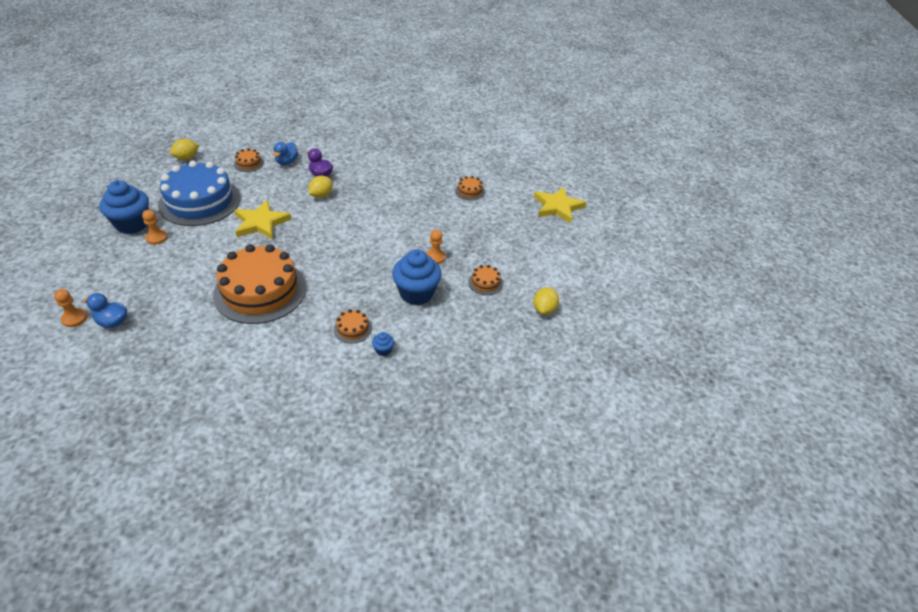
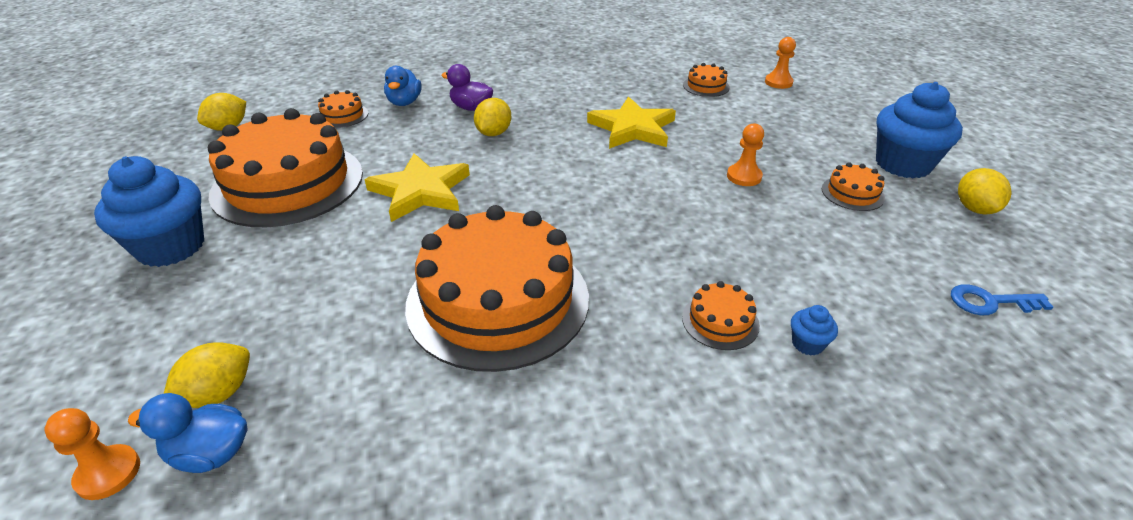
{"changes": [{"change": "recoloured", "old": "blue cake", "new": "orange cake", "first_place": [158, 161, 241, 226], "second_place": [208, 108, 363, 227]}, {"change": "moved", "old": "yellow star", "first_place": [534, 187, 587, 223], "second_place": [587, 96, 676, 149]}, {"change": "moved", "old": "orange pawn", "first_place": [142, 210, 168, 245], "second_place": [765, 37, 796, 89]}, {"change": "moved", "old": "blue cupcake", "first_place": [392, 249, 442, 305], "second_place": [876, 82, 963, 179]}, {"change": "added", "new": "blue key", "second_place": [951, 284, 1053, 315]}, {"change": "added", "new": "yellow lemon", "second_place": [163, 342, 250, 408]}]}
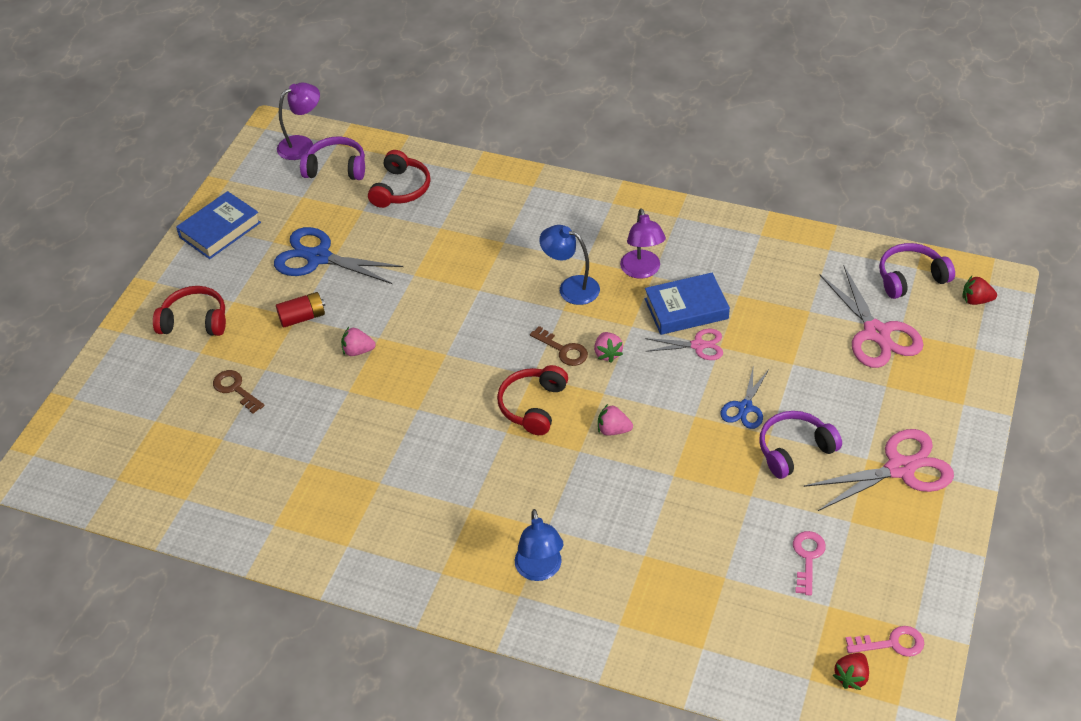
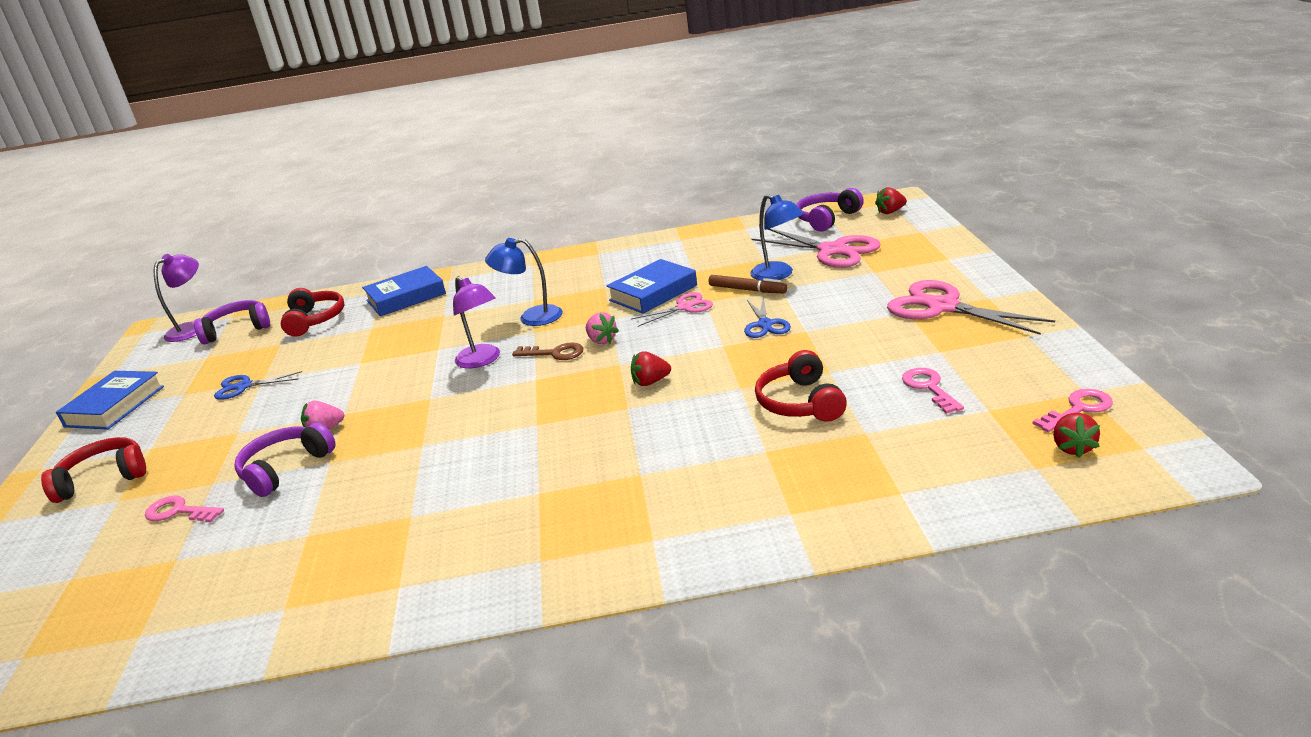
{"changes": [{"change": "moved", "old": "purple lamp", "first_place": [620, 208, 666, 279], "second_place": [453, 276, 500, 368]}, {"change": "resized", "old": "blue scissors", "first_place": [274, 227, 403, 284], "second_place": [214, 371, 302, 400], "factor": 0.57}, {"change": "removed", "old": "red battery", "first_place": [276, 292, 325, 328]}, {"change": "moved", "old": "red headphones", "first_place": [497, 365, 568, 435], "second_place": [755, 350, 847, 422]}, {"change": "recoloured", "old": "brown key", "new": "pink key", "first_place": [213, 370, 265, 414], "second_place": [145, 496, 224, 522]}, {"change": "recoloured", "old": "pink strawberry", "new": "red strawberry", "first_place": [598, 404, 633, 436], "second_place": [631, 352, 671, 386]}, {"change": "moved", "old": "purple headphones", "first_place": [759, 411, 842, 479], "second_place": [234, 422, 336, 497]}, {"change": "turned", "old": "pink scissors", "first_place": [804, 429, 954, 511], "second_place": [887, 280, 1055, 335], "degrees": -90}, {"change": "moved", "old": "blue lamp", "first_place": [515, 509, 564, 581], "second_place": [750, 194, 804, 281]}, {"change": "added", "new": "blue book", "second_place": [362, 266, 446, 316]}, {"change": "added", "new": "brown marker", "second_place": [708, 275, 787, 293]}]}
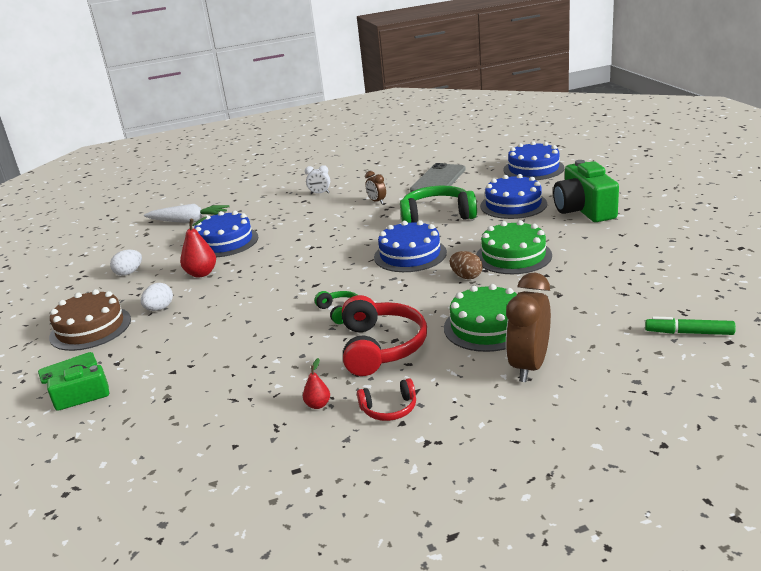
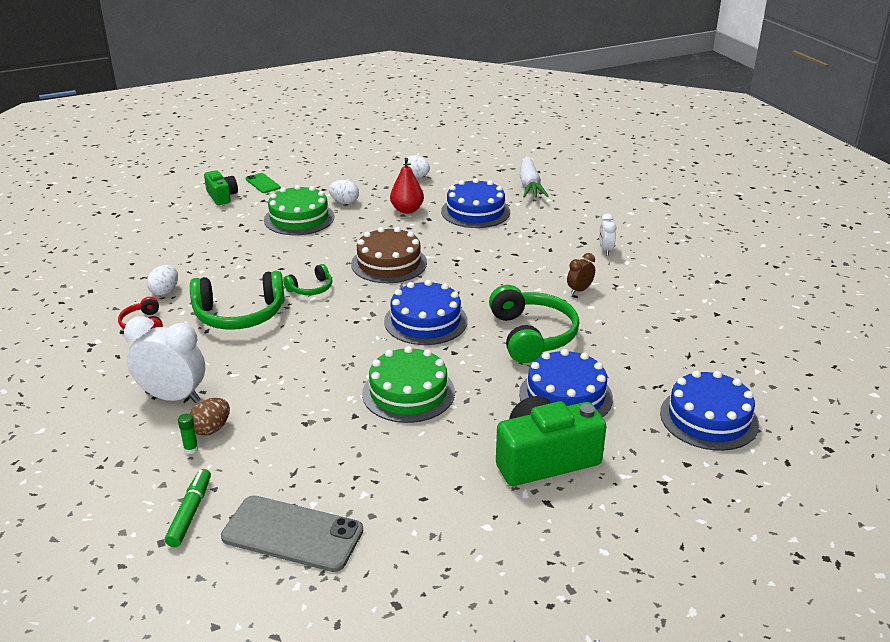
{"changes": [{"change": "moved", "old": "grey phone", "first_place": [410, 163, 466, 192], "second_place": [221, 495, 363, 572]}, {"change": "moved", "old": "brown egg", "first_place": [450, 251, 483, 279], "second_place": [190, 398, 230, 436]}, {"change": "recoloured", "old": "brown clock", "new": "white clock", "first_place": [506, 273, 551, 382], "second_place": [124, 316, 205, 403]}, {"change": "moved", "old": "green cake", "first_place": [444, 284, 517, 352], "second_place": [264, 185, 334, 235]}, {"change": "moved", "old": "brown cake", "first_place": [49, 289, 131, 351], "second_place": [351, 227, 427, 283]}, {"change": "recoloured", "old": "red headphones", "new": "green headphones", "first_place": [342, 295, 427, 376], "second_place": [190, 271, 285, 330]}, {"change": "replaced", "old": "red pear", "new": "white egg", "first_place": [303, 358, 330, 409], "second_place": [147, 265, 178, 296]}, {"change": "added", "new": "green glue stick", "second_place": [178, 414, 198, 454]}]}
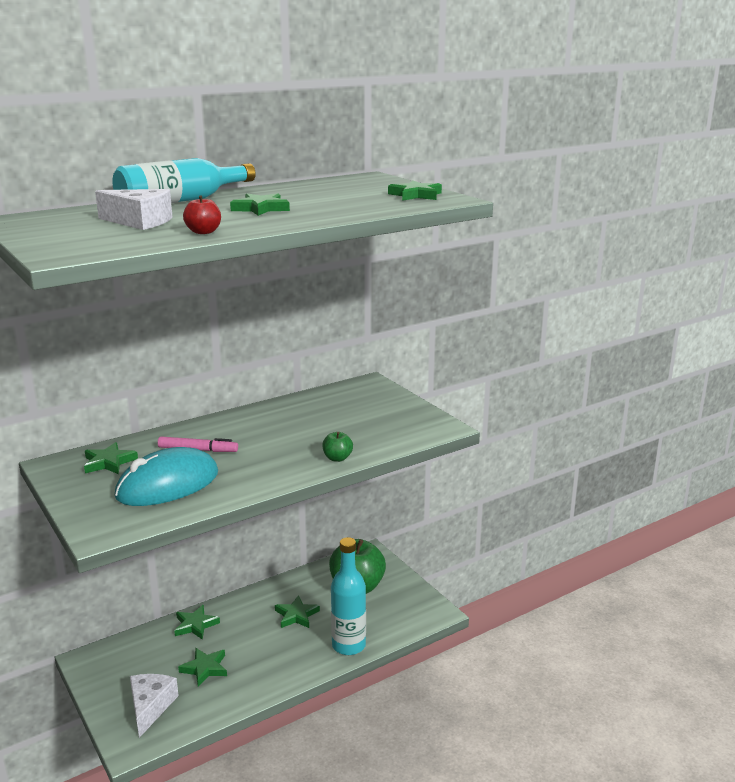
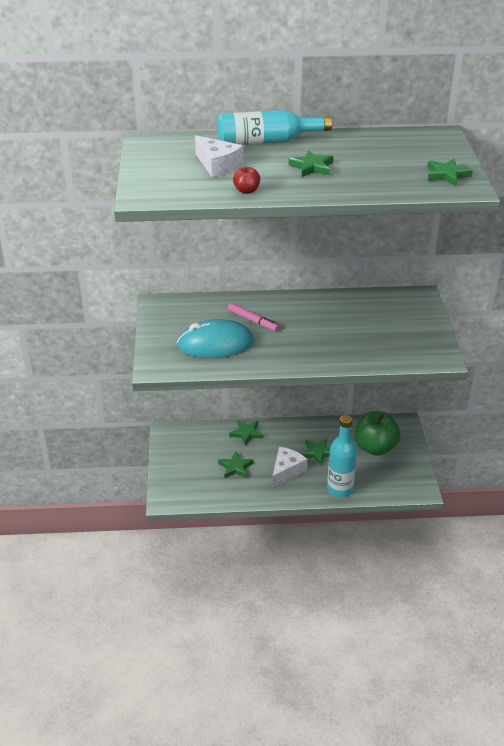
{"changes": [{"change": "removed", "old": "green apple", "first_place": [322, 432, 353, 462]}, {"change": "removed", "old": "green star", "first_place": [84, 442, 138, 474]}, {"change": "moved", "old": "white cheese", "first_place": [130, 674, 179, 738], "second_place": [272, 447, 307, 488]}]}
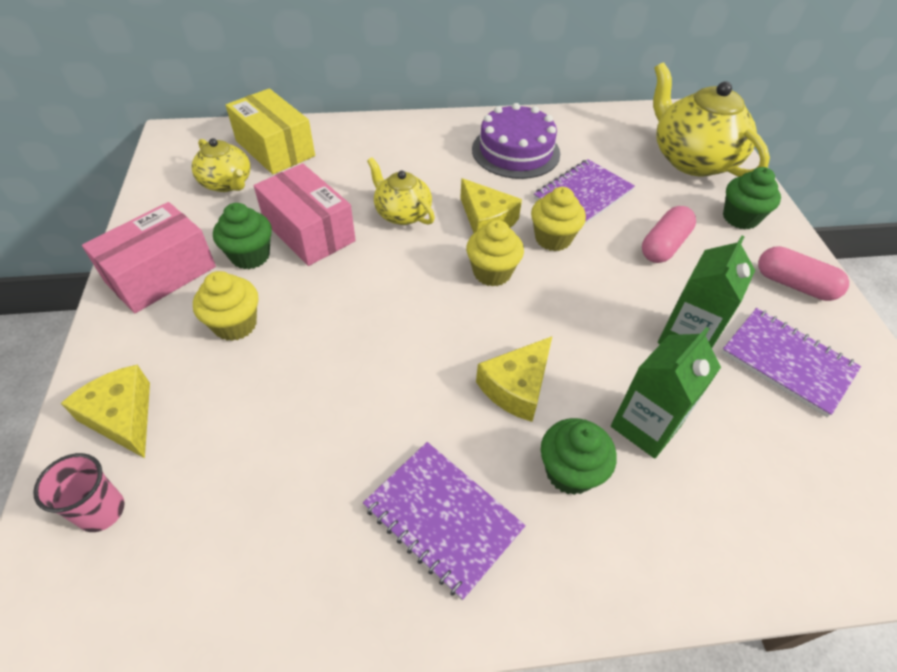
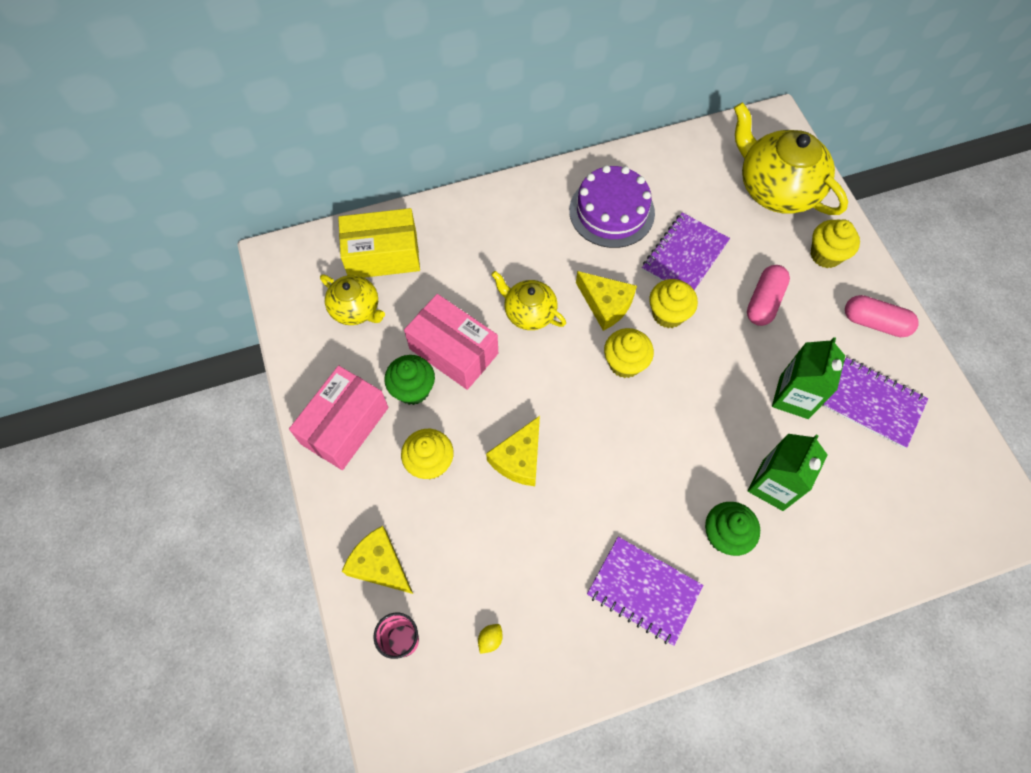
{"changes": [{"change": "turned", "old": "yellow box", "first_place": [226, 88, 315, 174], "second_place": [338, 208, 420, 278], "degrees": -45}, {"change": "recoloured", "old": "green cupcake", "new": "yellow cupcake", "first_place": [723, 167, 781, 229], "second_place": [811, 219, 860, 268]}, {"change": "moved", "old": "yellow cheese", "first_place": [476, 336, 552, 422], "second_place": [486, 416, 540, 486]}, {"change": "added", "new": "yellow lemon", "second_place": [478, 624, 503, 654]}]}
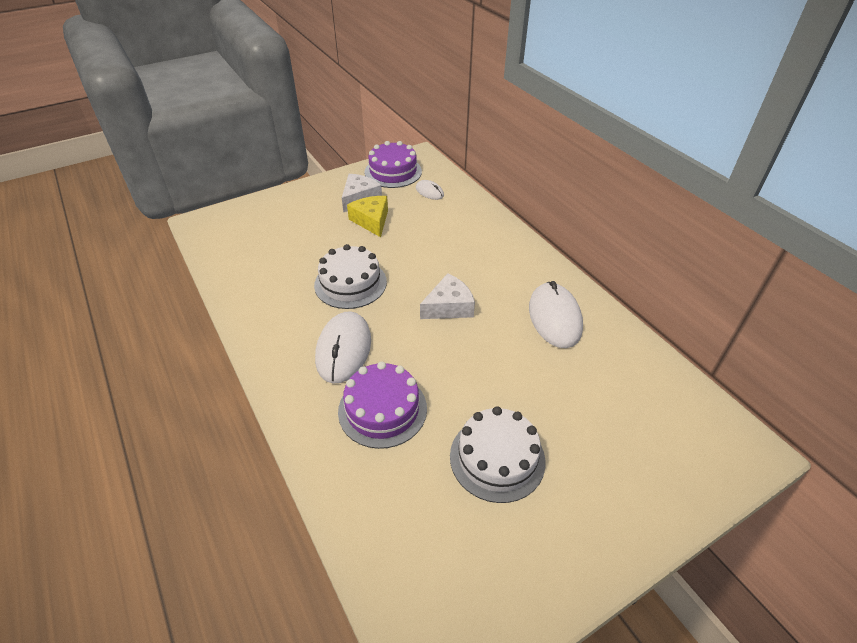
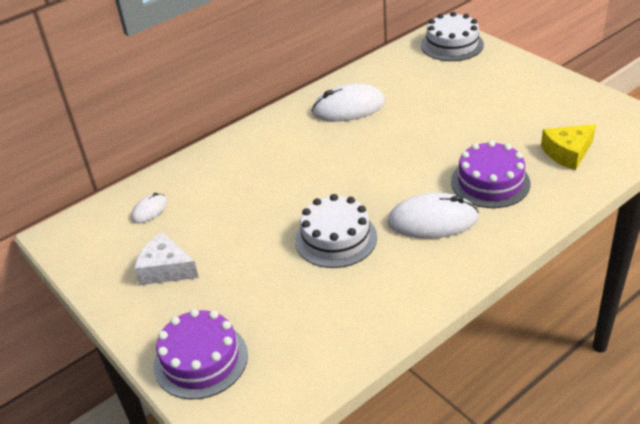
{"changes": [{"change": "moved", "old": "purple cake", "first_place": [364, 141, 422, 188], "second_place": [154, 309, 248, 399]}, {"change": "moved", "old": "yellow cheese", "first_place": [347, 196, 388, 237], "second_place": [541, 124, 596, 170]}, {"change": "removed", "old": "white cheese", "first_place": [420, 273, 475, 319]}, {"change": "moved", "old": "white cake", "first_place": [450, 406, 546, 503], "second_place": [421, 12, 484, 61]}]}
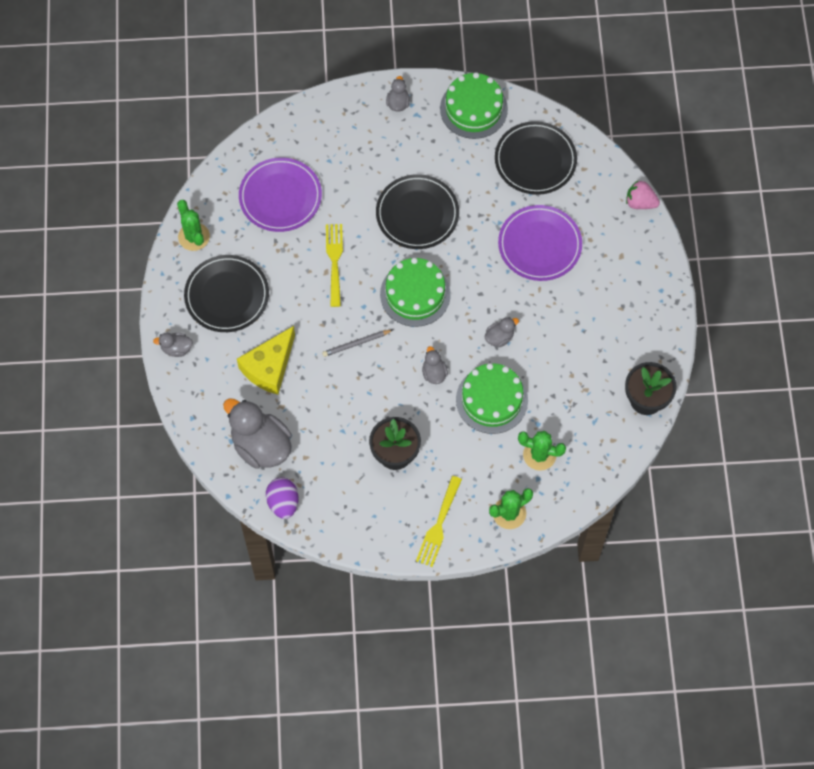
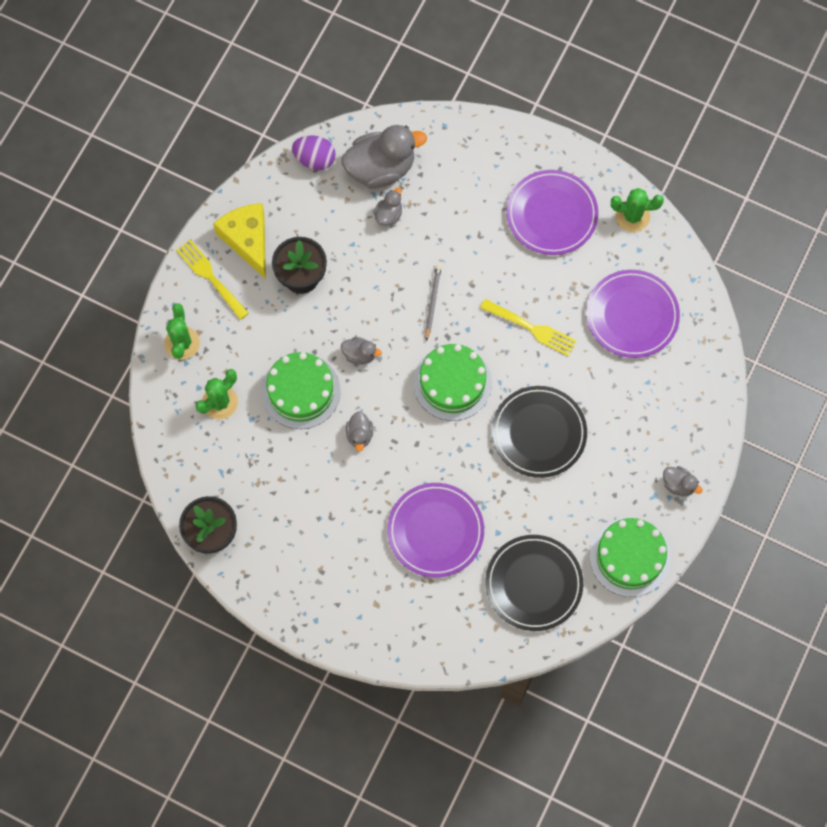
{"changes": [{"change": "removed", "old": "pink strawberry", "first_place": [626, 180, 660, 209]}, {"change": "recoloured", "old": "black plate", "new": "purple plate", "first_place": [184, 255, 269, 332], "second_place": [506, 170, 598, 255]}, {"change": "moved", "old": "yellow cheese", "first_place": [237, 326, 295, 395], "second_place": [213, 203, 266, 279]}, {"change": "moved", "old": "grey duck", "first_place": [153, 332, 193, 357], "second_place": [374, 188, 402, 226]}]}
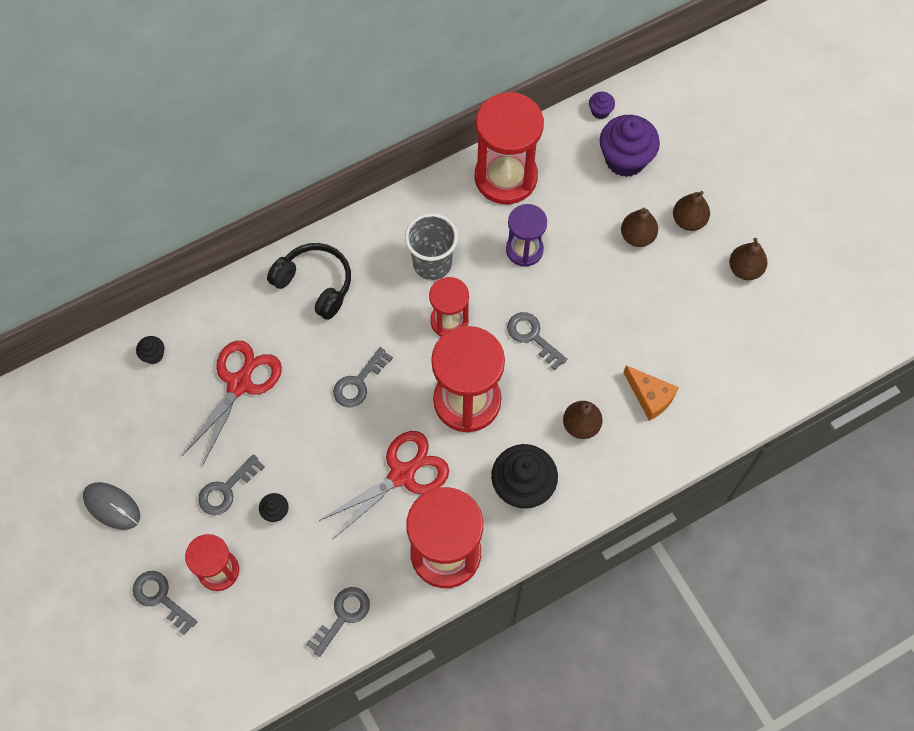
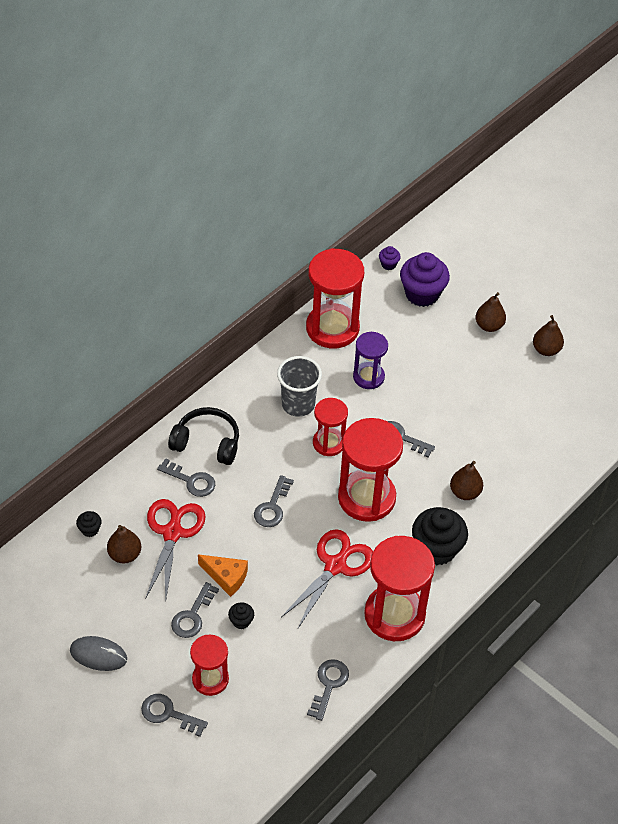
{"changes": [{"change": "moved", "old": "brown pear", "first_place": [621, 208, 658, 247], "second_place": [107, 525, 141, 563]}, {"change": "moved", "old": "orange cheese", "first_place": [624, 365, 679, 421], "second_place": [198, 554, 248, 597]}, {"change": "added", "new": "grey key", "second_place": [157, 458, 215, 497]}]}
